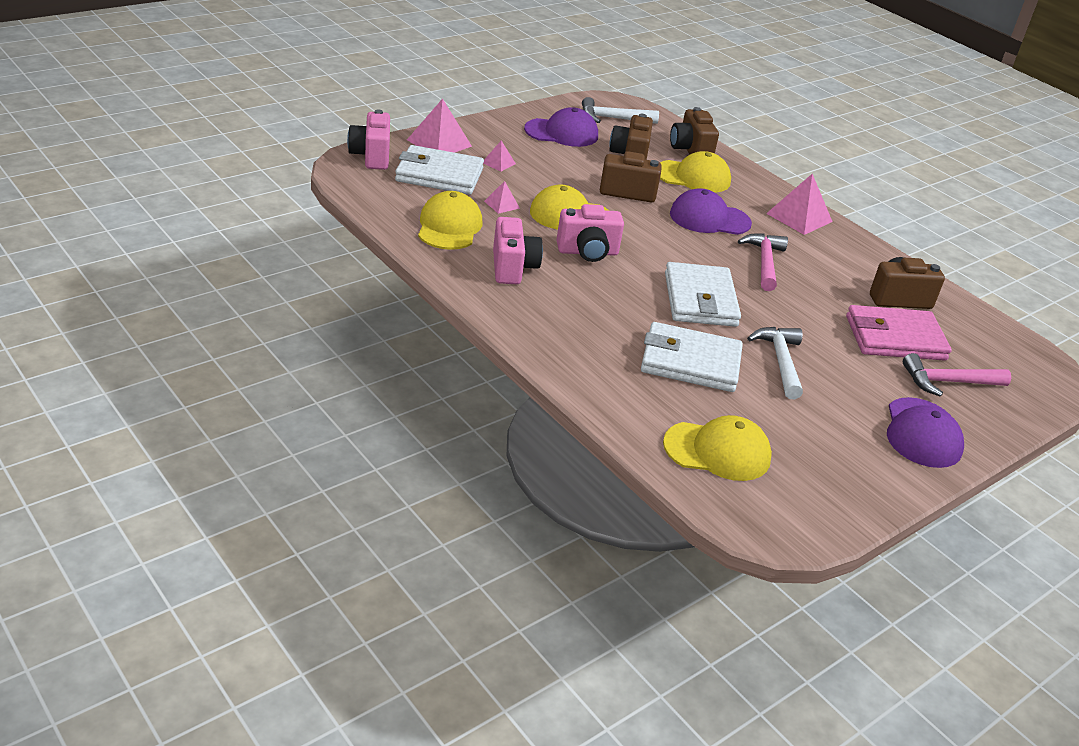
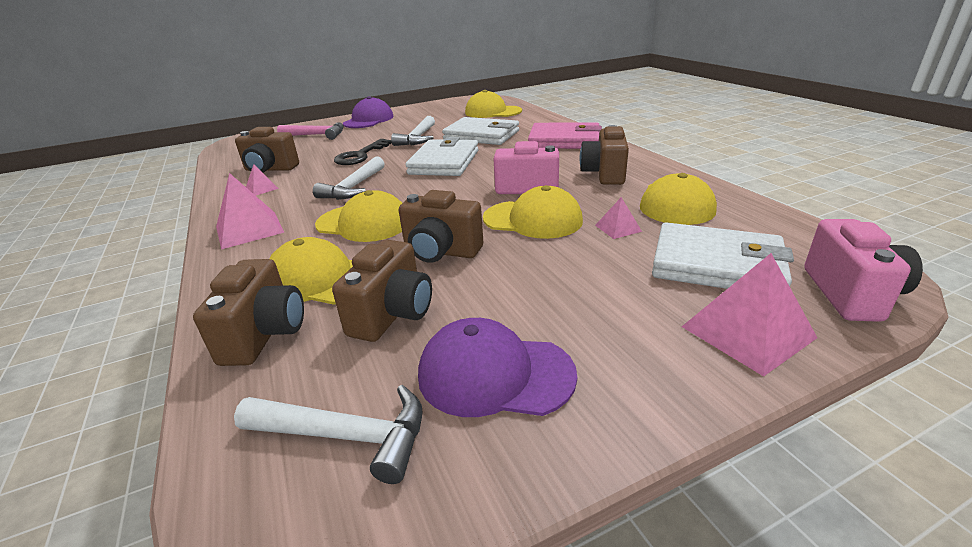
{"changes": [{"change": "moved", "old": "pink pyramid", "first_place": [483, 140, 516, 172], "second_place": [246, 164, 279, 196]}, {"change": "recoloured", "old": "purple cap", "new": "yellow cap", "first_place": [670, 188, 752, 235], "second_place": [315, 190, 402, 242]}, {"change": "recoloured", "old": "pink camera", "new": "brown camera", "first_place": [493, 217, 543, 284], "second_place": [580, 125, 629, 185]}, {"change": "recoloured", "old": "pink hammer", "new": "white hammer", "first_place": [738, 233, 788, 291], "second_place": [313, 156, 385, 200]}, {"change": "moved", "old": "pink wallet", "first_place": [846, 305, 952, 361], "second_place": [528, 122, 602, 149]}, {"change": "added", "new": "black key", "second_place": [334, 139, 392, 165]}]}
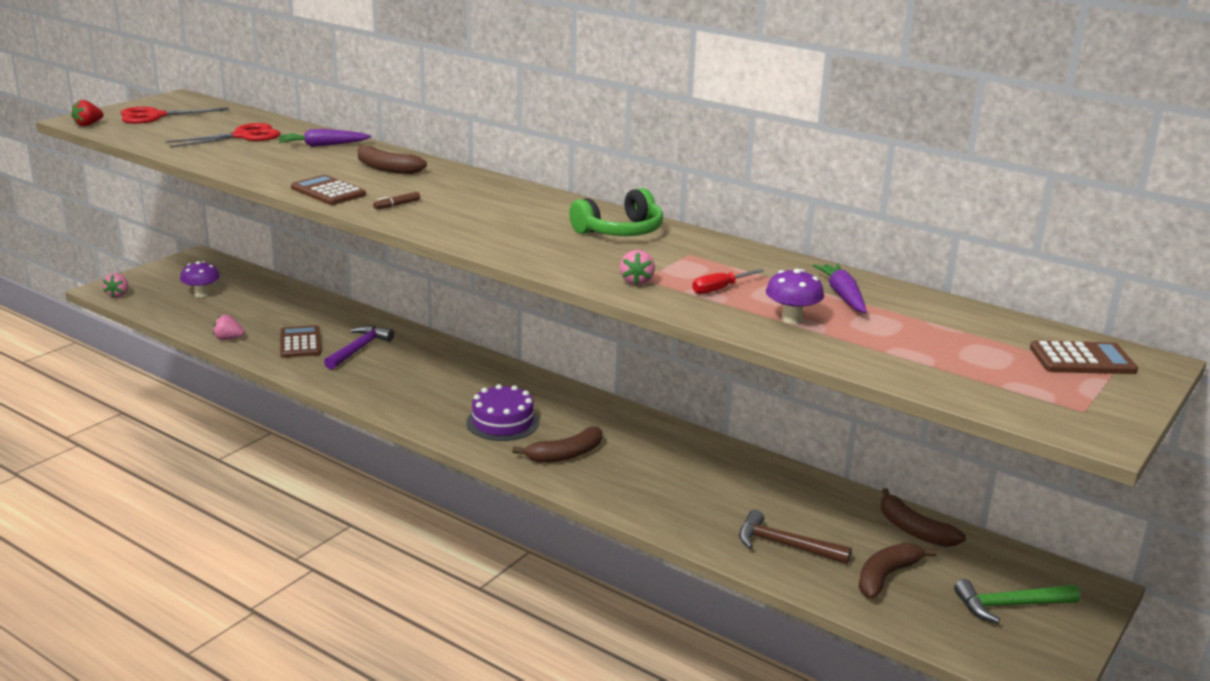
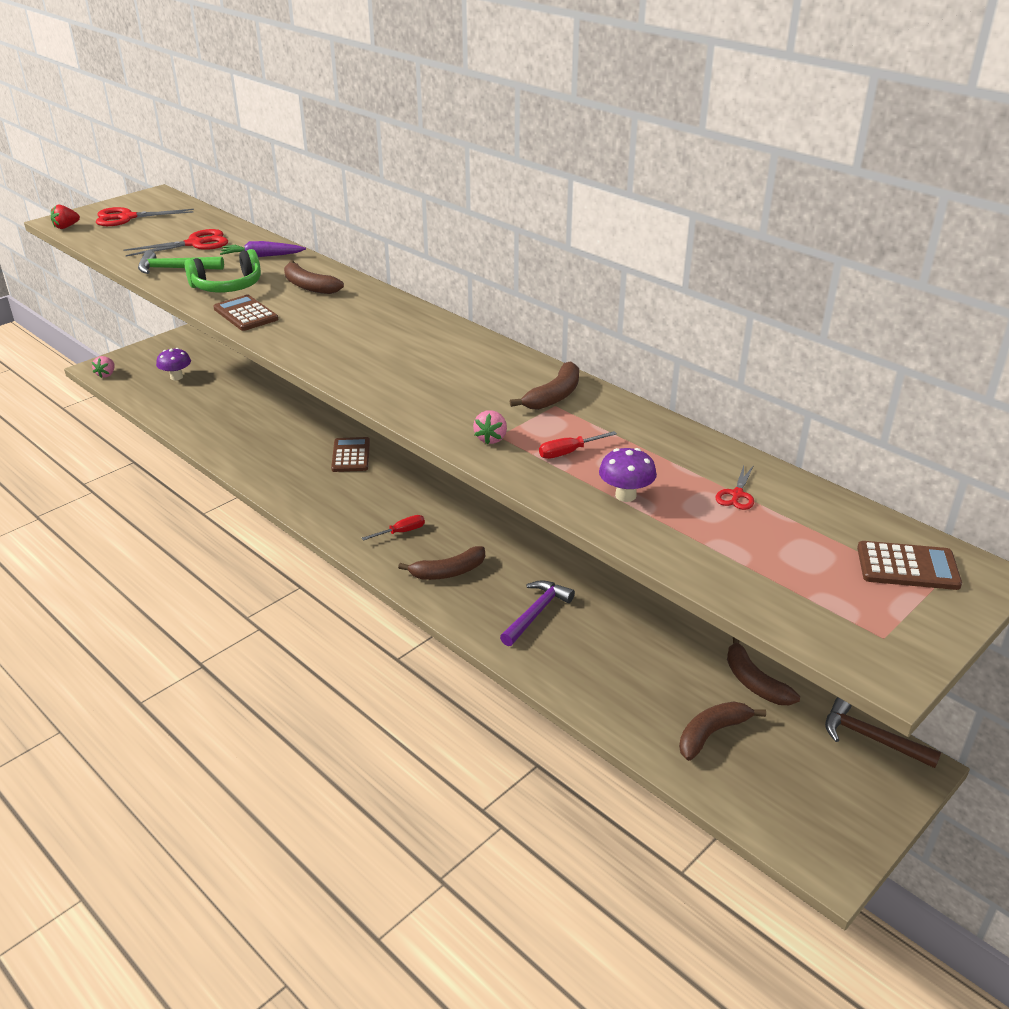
{"changes": [{"change": "moved", "old": "green headphones", "first_place": [569, 188, 663, 236], "second_place": [185, 249, 261, 292]}, {"change": "removed", "old": "brown marker", "first_place": [373, 192, 420, 209]}, {"change": "removed", "old": "purple carrot", "first_place": [813, 263, 867, 313]}, {"change": "removed", "old": "pink strawberry", "first_place": [213, 315, 245, 340]}, {"change": "moved", "old": "brown calculator", "first_place": [280, 325, 321, 358], "second_place": [331, 437, 370, 472]}, {"change": "moved", "old": "purple hammer", "first_place": [324, 326, 394, 370], "second_place": [500, 580, 575, 646]}, {"change": "replaced", "old": "purple cake", "new": "red screwdriver", "first_place": [466, 384, 539, 441], "second_place": [362, 515, 425, 541]}, {"change": "moved", "old": "brown hammer", "first_place": [739, 510, 852, 564], "second_place": [825, 697, 941, 768]}, {"change": "moved", "old": "green hammer", "first_place": [954, 579, 1080, 623], "second_place": [138, 251, 224, 274]}, {"change": "added", "new": "brown banana", "second_place": [510, 361, 579, 410]}, {"change": "added", "new": "red scissors", "second_place": [715, 465, 754, 510]}]}
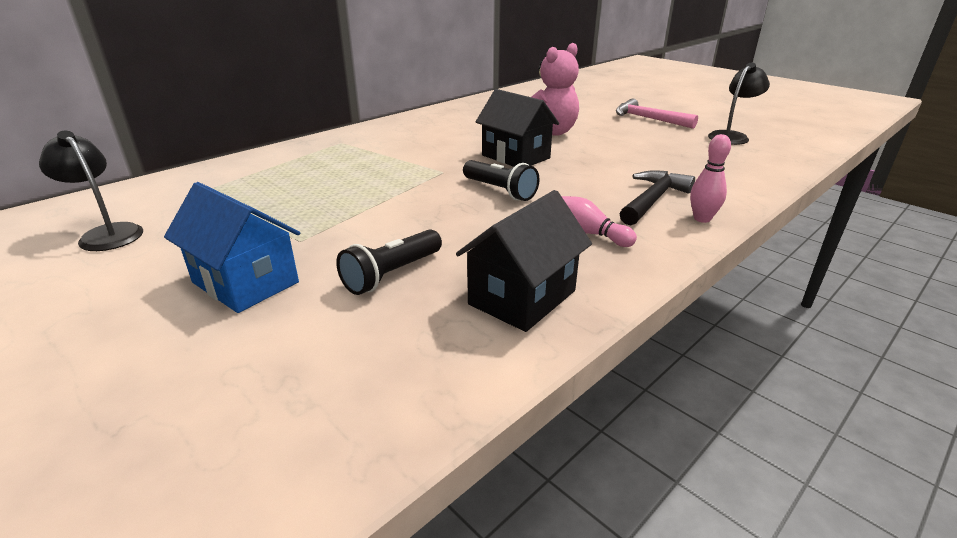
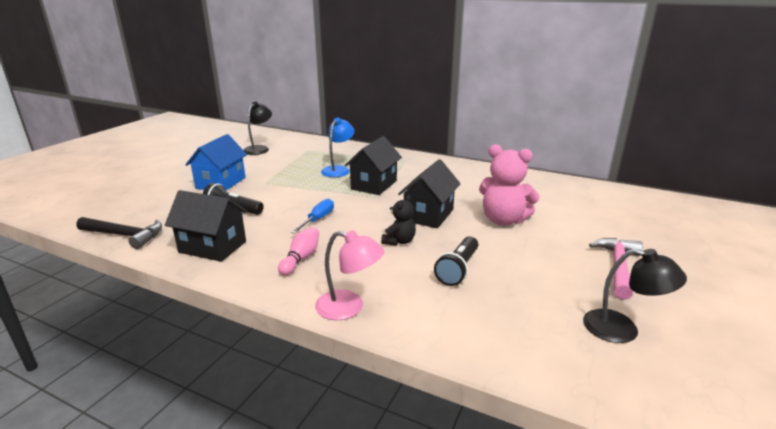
{"changes": [{"change": "replaced", "old": "pink bowling pin", "new": "pink lamp", "first_place": [690, 134, 731, 223], "second_place": [315, 230, 384, 320]}, {"change": "moved", "old": "black flashlight", "first_place": [463, 160, 539, 201], "second_place": [434, 236, 478, 286]}, {"change": "moved", "old": "black hammer", "first_place": [620, 170, 695, 226], "second_place": [76, 217, 162, 249]}, {"change": "added", "new": "blue lamp", "second_place": [321, 118, 354, 177]}, {"change": "added", "new": "black house", "second_place": [345, 136, 402, 195]}, {"change": "added", "new": "black teddy bear", "second_place": [381, 195, 416, 246]}, {"change": "added", "new": "blue screwdriver", "second_place": [291, 199, 334, 234]}]}
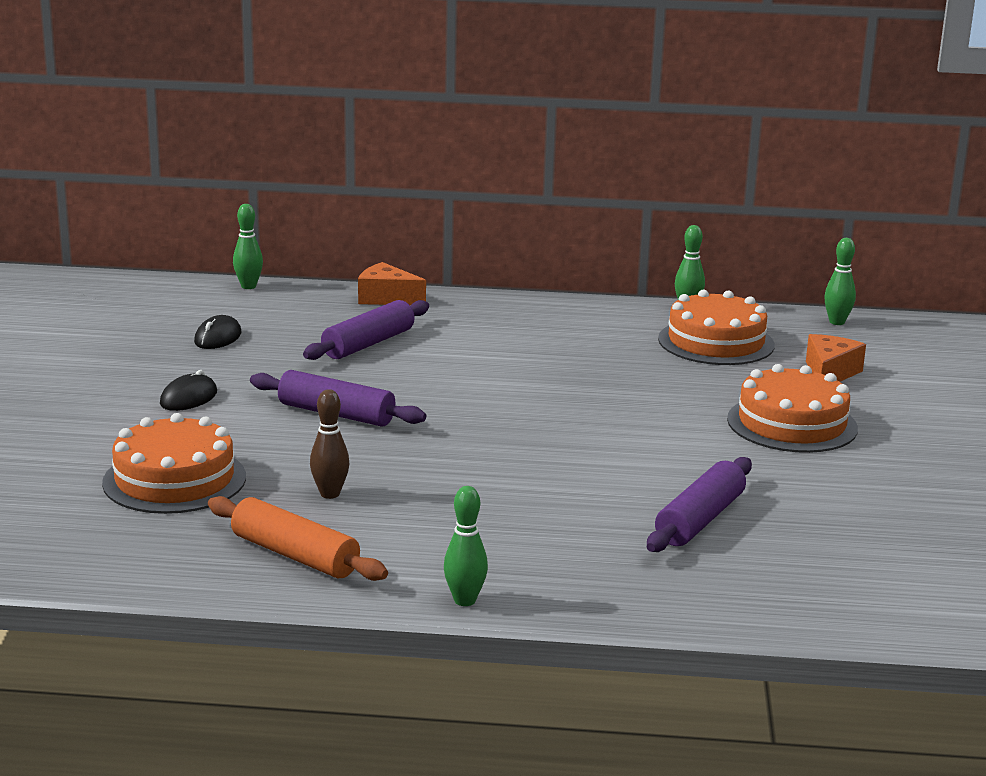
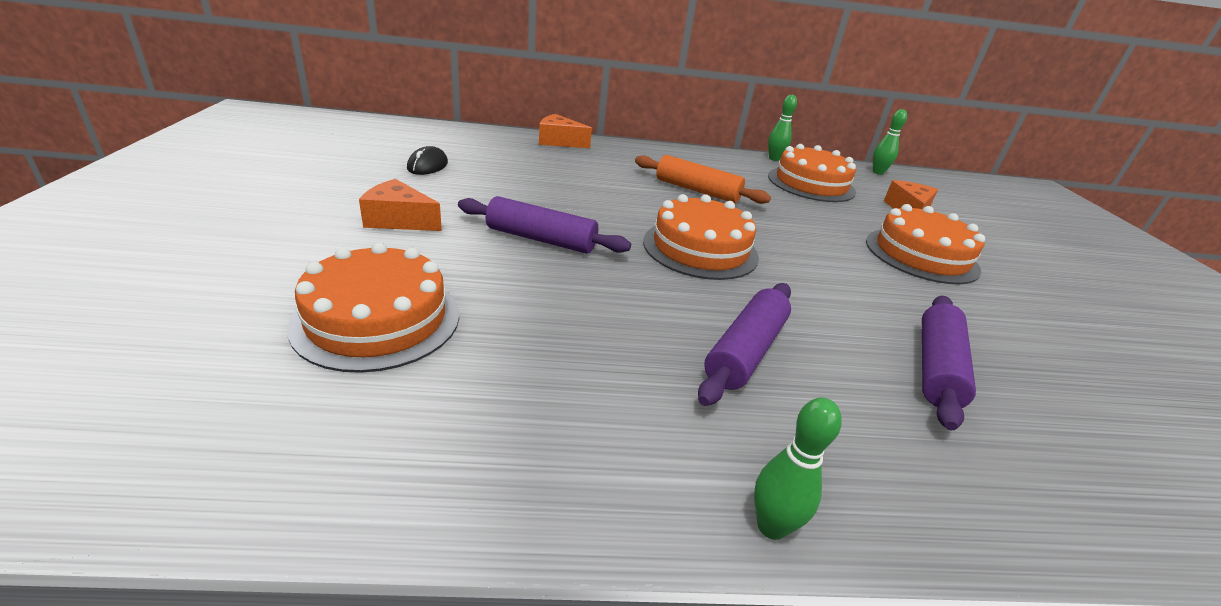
{"changes": [{"change": "removed", "old": "green bowling pin", "first_place": [233, 204, 263, 289]}, {"change": "moved", "old": "purple rolling pin", "first_place": [303, 300, 429, 360], "second_place": [698, 283, 791, 406]}, {"change": "replaced", "old": "black mouse", "new": "orange cheese", "first_place": [160, 370, 217, 411], "second_place": [359, 179, 442, 231]}, {"change": "removed", "old": "brown bowling pin", "first_place": [310, 389, 349, 499]}, {"change": "moved", "old": "orange rolling pin", "first_place": [208, 496, 388, 581], "second_place": [635, 155, 771, 204]}, {"change": "added", "new": "orange cake", "second_place": [643, 194, 759, 280]}]}
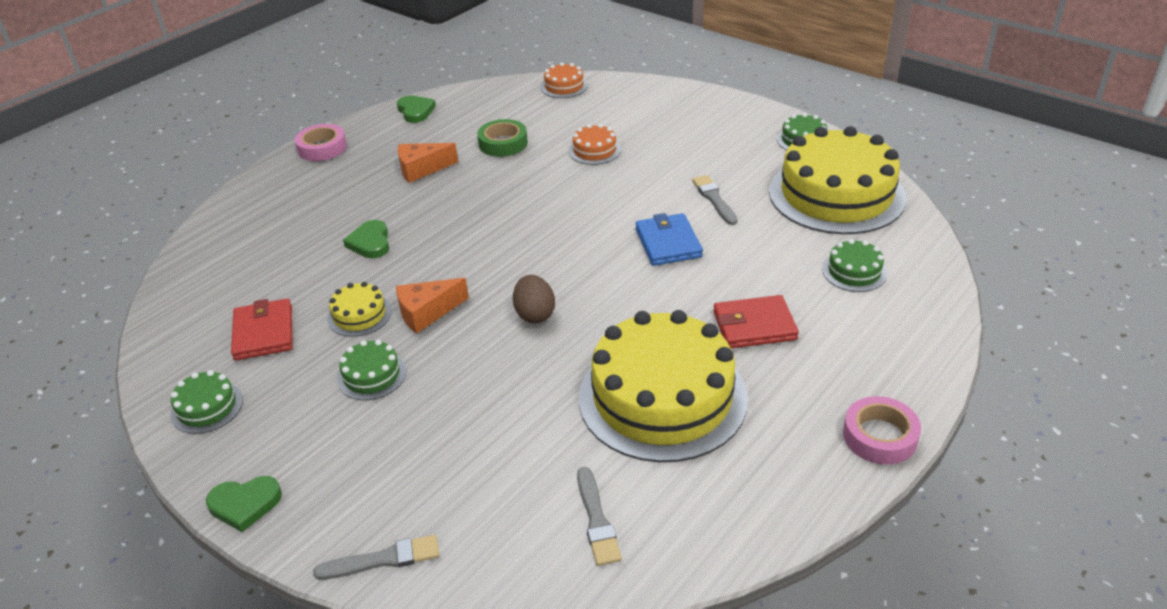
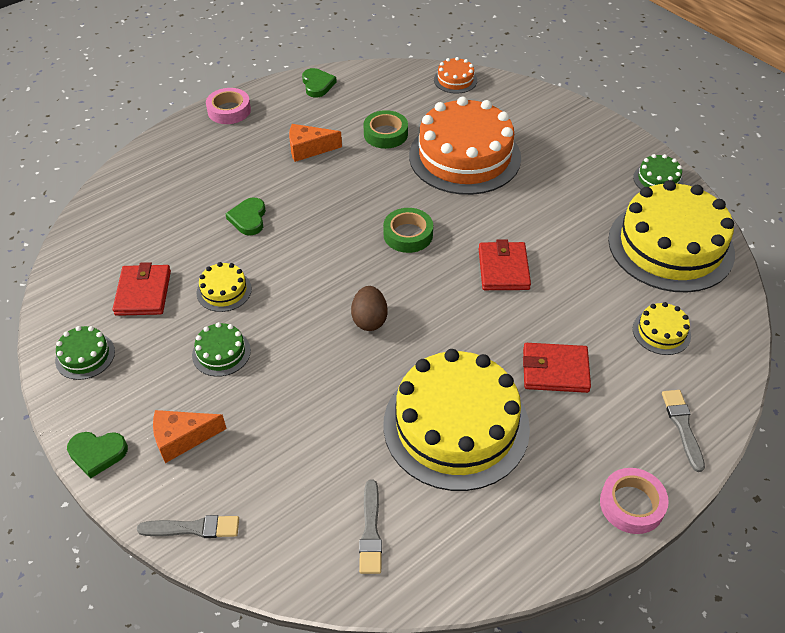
{"changes": [{"change": "resized", "old": "orange cake", "first_place": [569, 124, 621, 165], "second_place": [409, 96, 521, 195], "factor": 2.35}, {"change": "moved", "old": "grey brush", "first_place": [692, 175, 738, 225], "second_place": [662, 390, 705, 472]}, {"change": "recoloured", "old": "blue wallet", "new": "red wallet", "first_place": [635, 213, 703, 266], "second_place": [479, 239, 531, 290]}, {"change": "recoloured", "old": "green cake", "new": "yellow cake", "first_place": [822, 239, 887, 292], "second_place": [633, 302, 691, 355]}, {"change": "moved", "old": "orange cheese", "first_place": [396, 278, 469, 333], "second_place": [153, 410, 227, 463]}, {"change": "added", "new": "green tape", "second_place": [383, 208, 433, 253]}]}
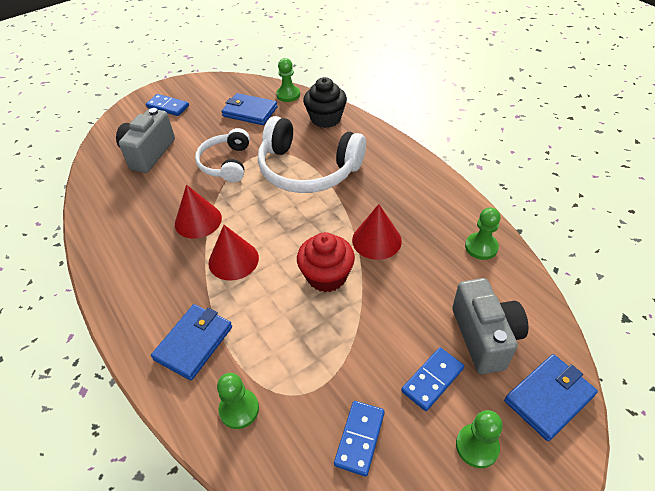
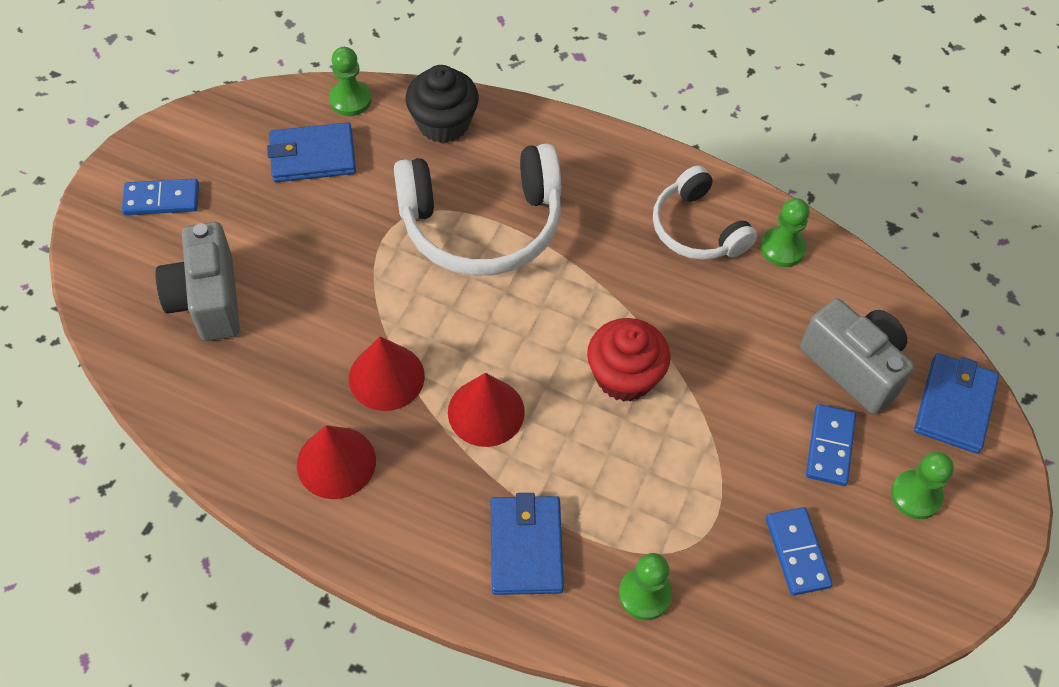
{"changes": [{"change": "moved", "old": "white headphones", "first_place": [195, 128, 250, 183], "second_place": [653, 165, 757, 260]}, {"change": "moved", "old": "red cone", "first_place": [352, 204, 402, 260], "second_place": [297, 425, 376, 499]}]}
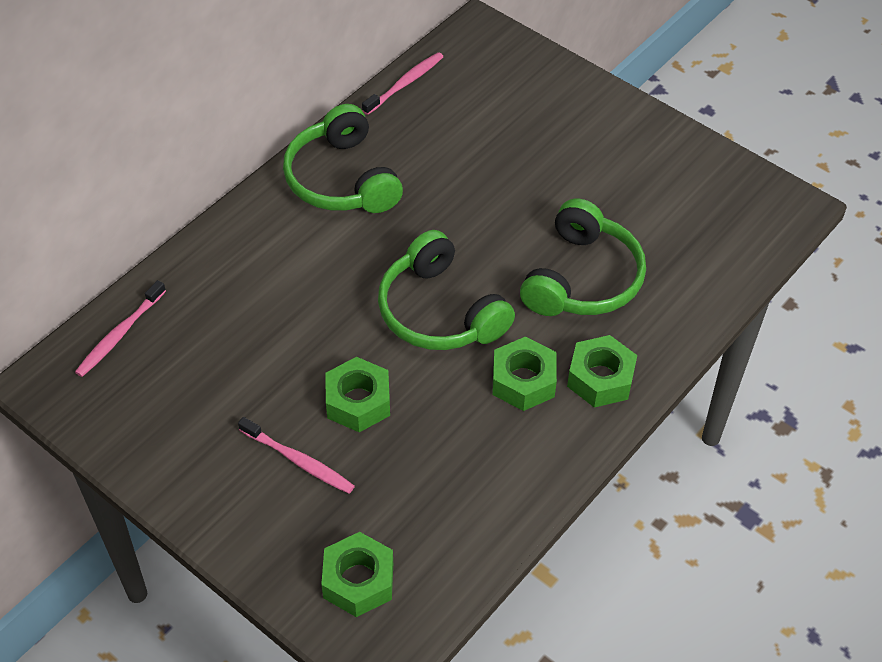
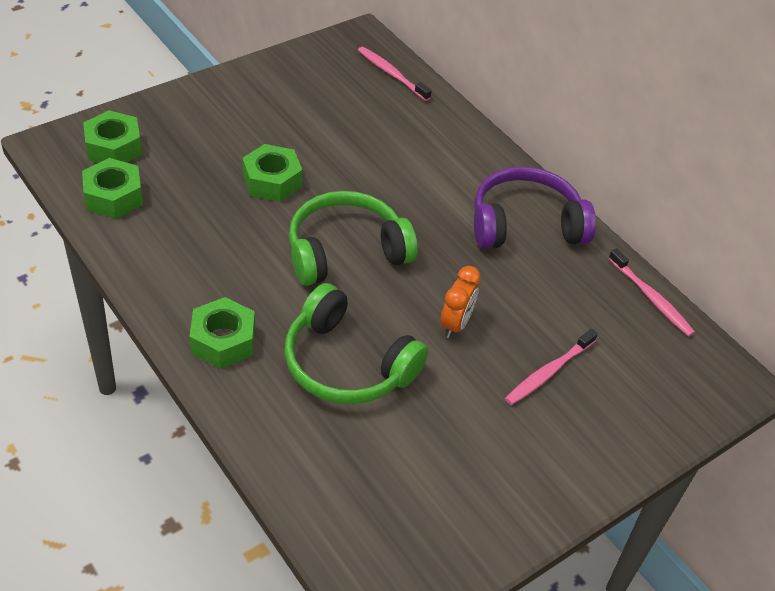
{"changes": [{"change": "recoloured", "old": "green headphones", "new": "purple headphones", "first_place": [283, 104, 403, 213], "second_place": [474, 166, 596, 249]}, {"change": "moved", "old": "green nut", "first_place": [493, 337, 557, 411], "second_place": [82, 158, 143, 219]}, {"change": "moved", "old": "pink toothbrush", "first_place": [238, 417, 355, 494], "second_place": [505, 329, 598, 405]}, {"change": "added", "new": "orange clock", "second_place": [440, 266, 481, 339]}]}
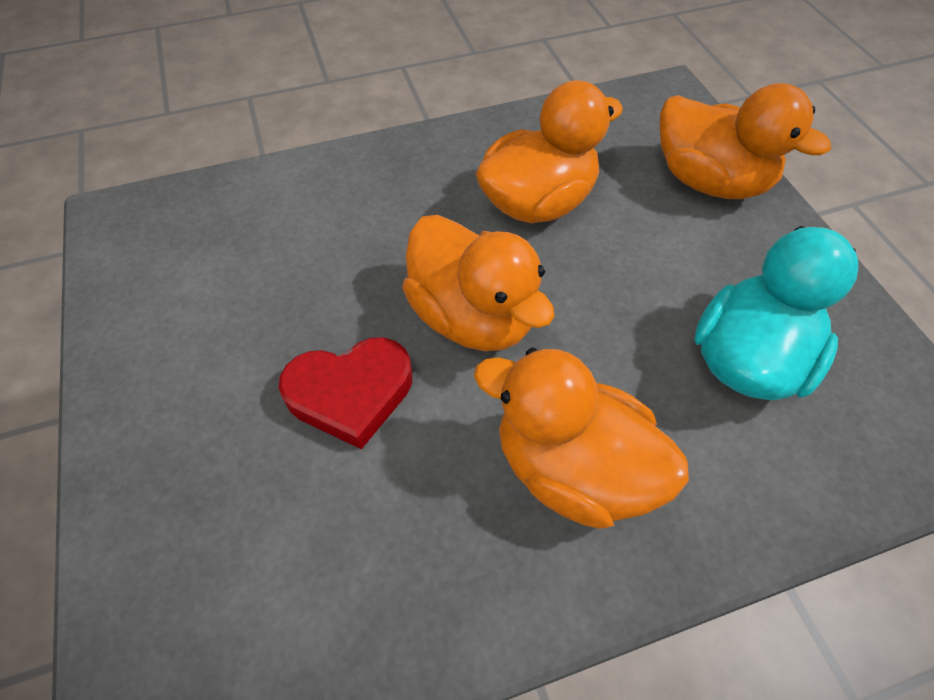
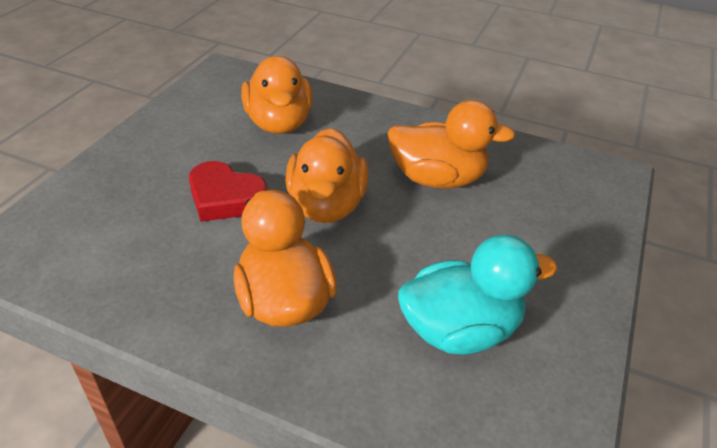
{"changes": [{"change": "moved", "old": "orange duck", "first_place": [660, 83, 831, 199], "second_place": [241, 56, 313, 134]}]}
